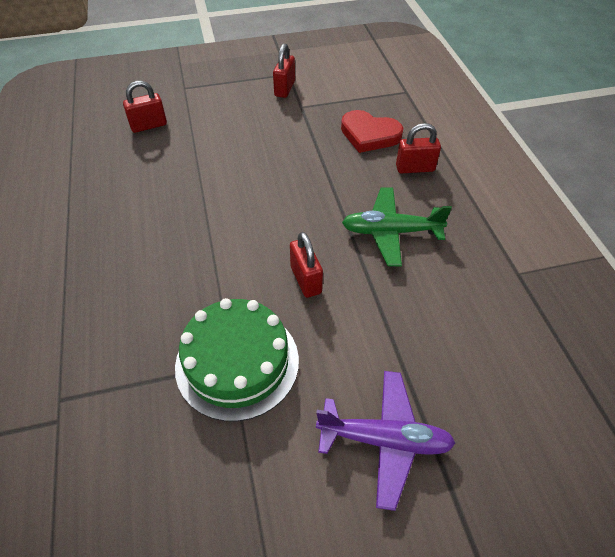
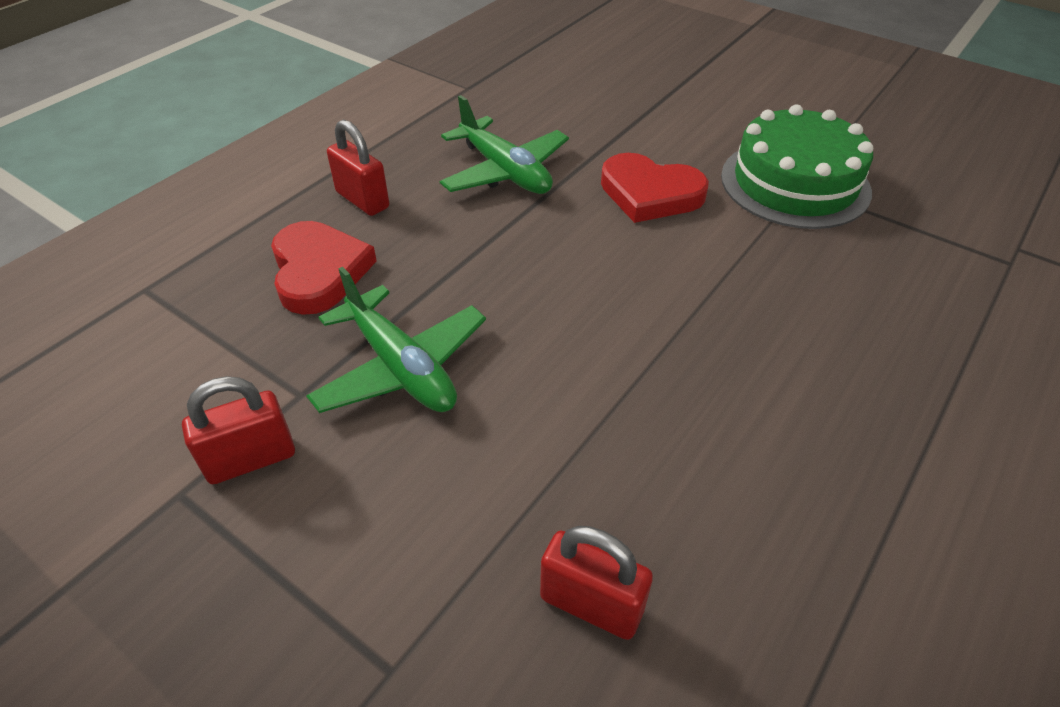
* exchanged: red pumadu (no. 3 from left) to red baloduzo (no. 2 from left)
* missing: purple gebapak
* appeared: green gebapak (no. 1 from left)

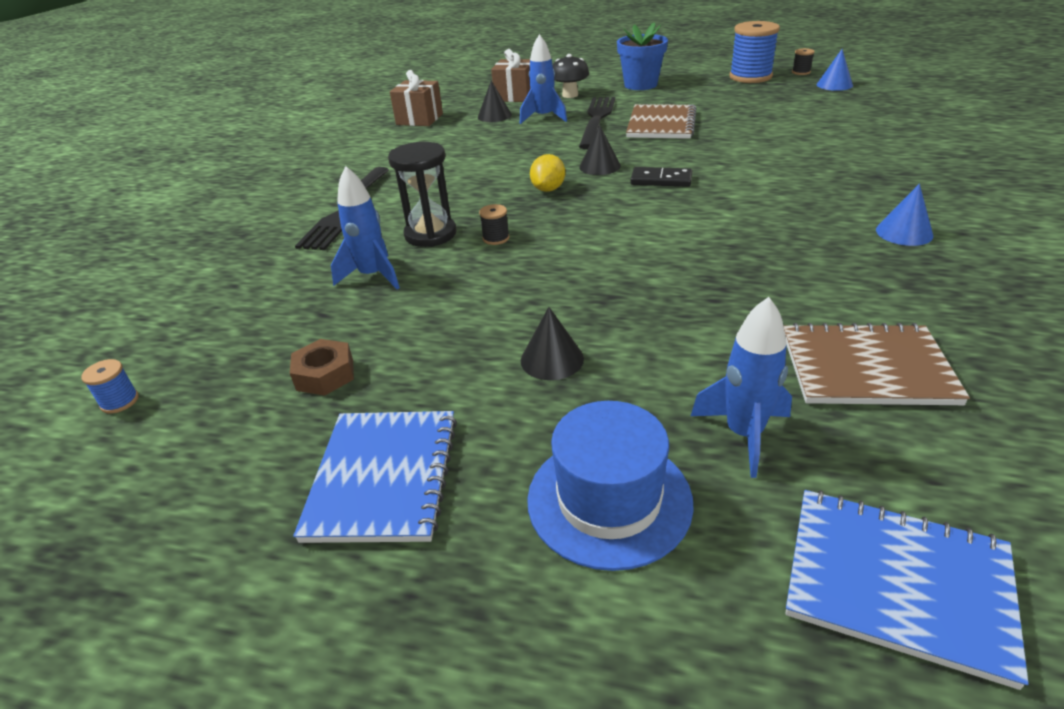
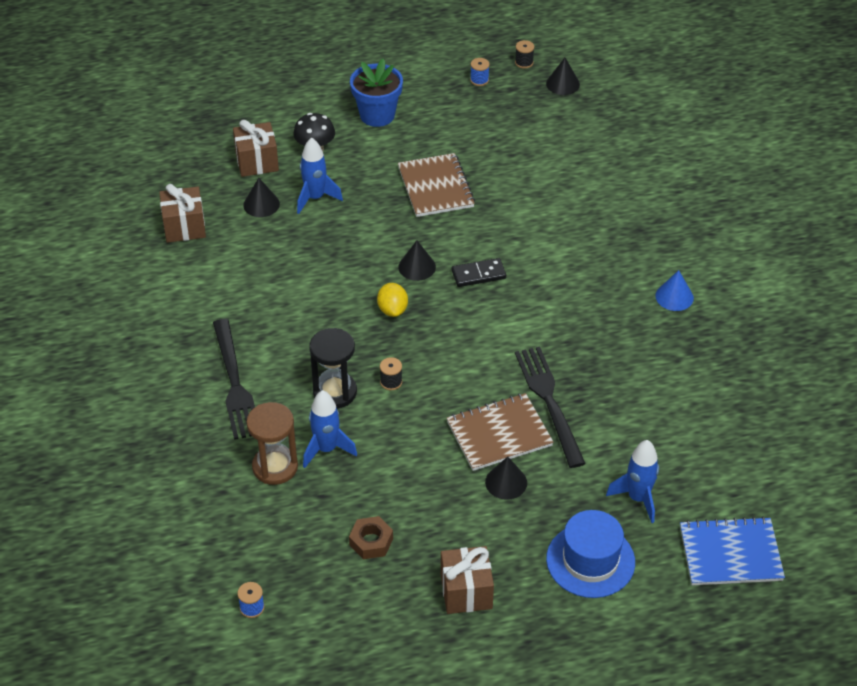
* exchanged: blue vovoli (no. 1 from left) to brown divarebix (no. 3 from left)
* relocated: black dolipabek (no. 2 from left)
* size: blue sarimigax (no. 2 from left) x0.44
* relocated: brown vovoli (no. 2 from left)
* colour: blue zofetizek (no. 1 from left) to black zofetizek (no. 4 from left)
* appeared: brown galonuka

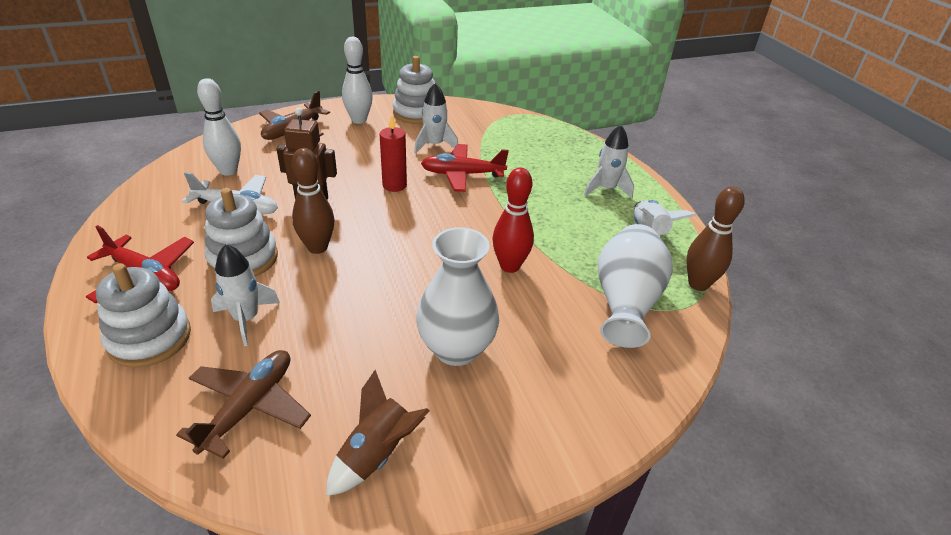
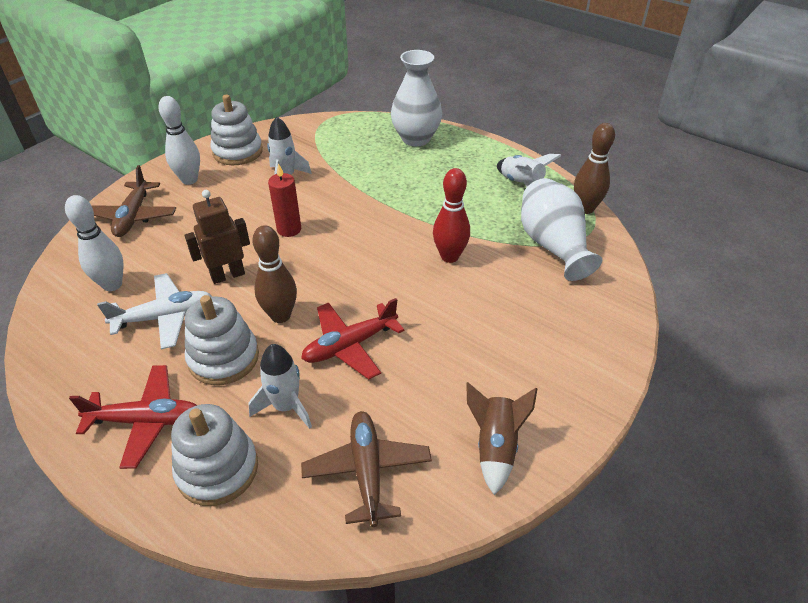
* relocated: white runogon (no. 1 from left)
* relocated: red gebapak (no. 2 from left)
* missing: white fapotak (no. 3 from left)

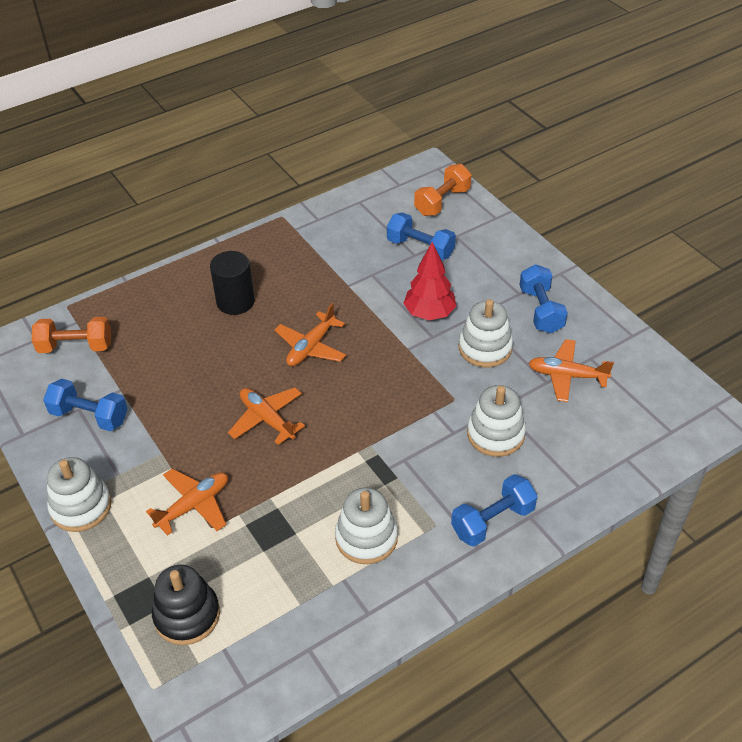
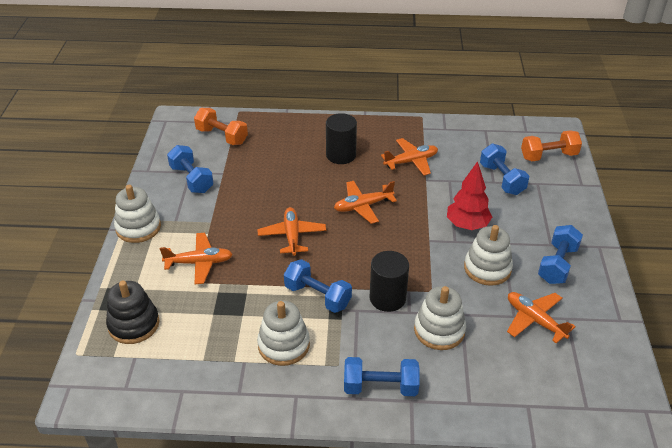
* appeared: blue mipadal (no. 2 from left)
* appeared: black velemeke (no. 2 from left)
* appeared: orange gebapak (no. 4 from left)

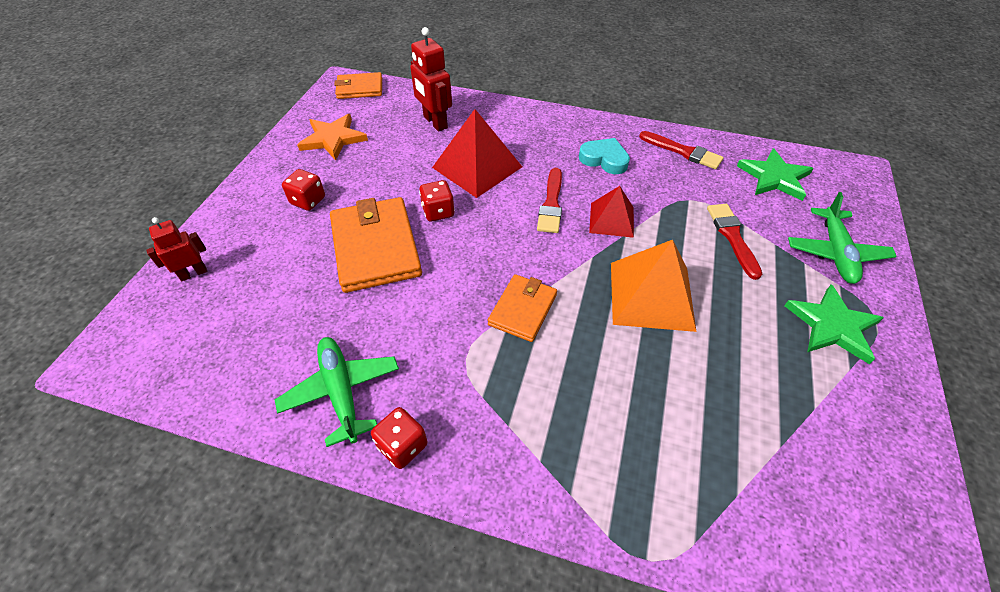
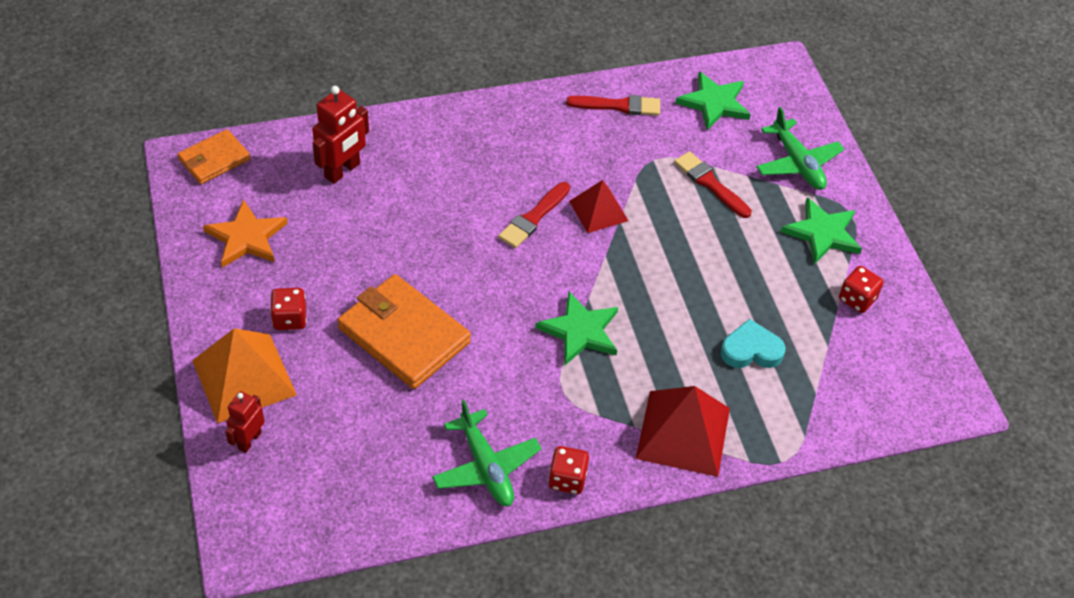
* spun: green gebapak (no. 1 from left) 150 degrees counterclockwise
* spun: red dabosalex (no. 2 from left) 75 degrees counterclockwise
* relocated: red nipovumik (no. 3 from left)
* relocated: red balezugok (no. 1 from left in the first image) to red balezugok (no. 2 from left)
* exchanged: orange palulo (no. 3 from left) to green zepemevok (no. 1 from left)
* spun: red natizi (no. 1 from left) 60 degrees clockwise
* relocated: turquoise baloduzo
* relocated: orange balezugok

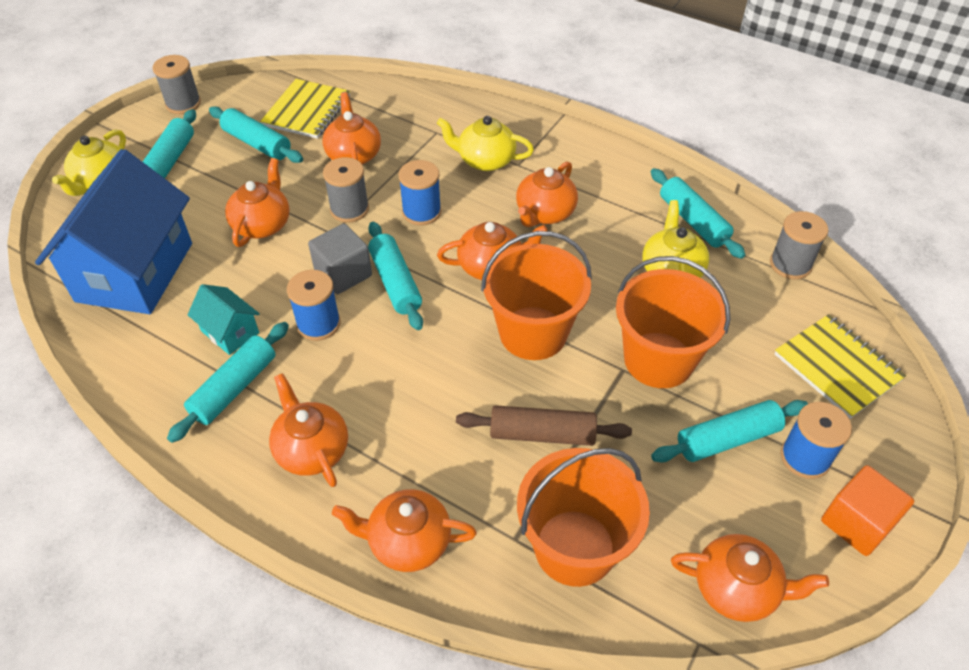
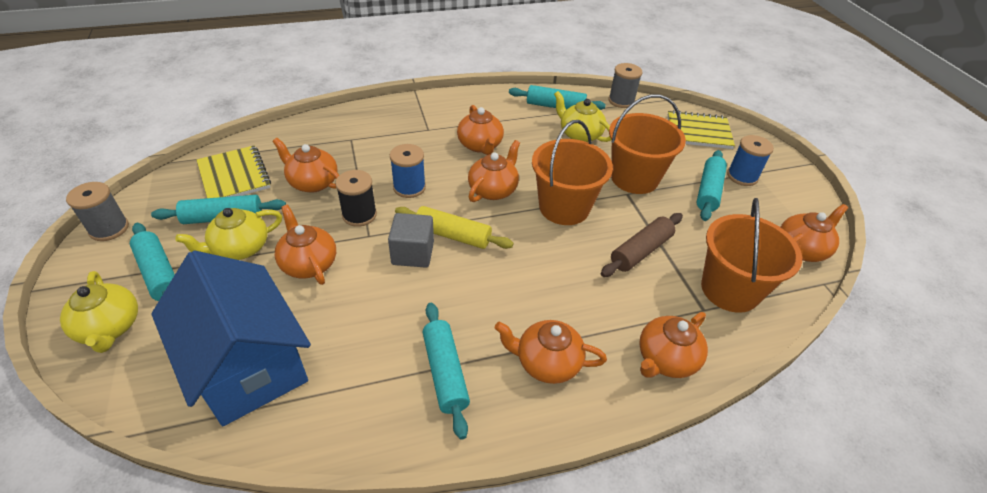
* missing: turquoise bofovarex
* missing: blue sarimigax (no. 1 from left)
* colour: grey sarimigax (no. 2 from left) to black sarimigax
* colour: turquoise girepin (no. 4 from left) to yellow girepin
* relocated: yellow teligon (no. 2 from left)
* missing: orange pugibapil

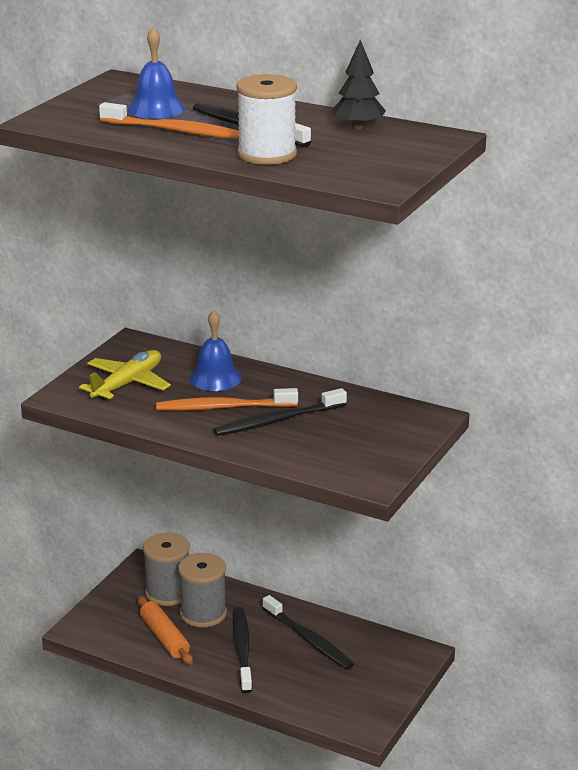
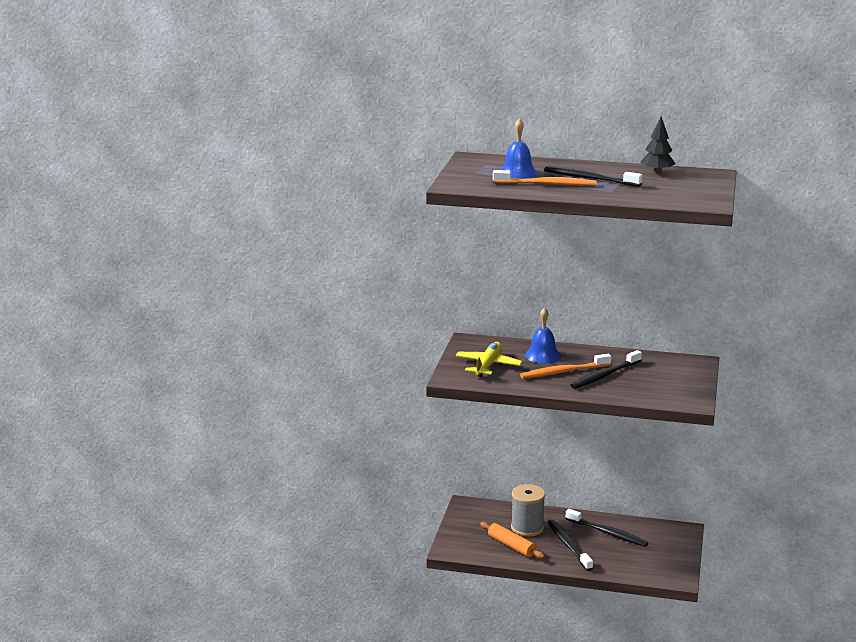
* missing: grey sarimigax (no. 1 from left)
* missing: white sarimigax

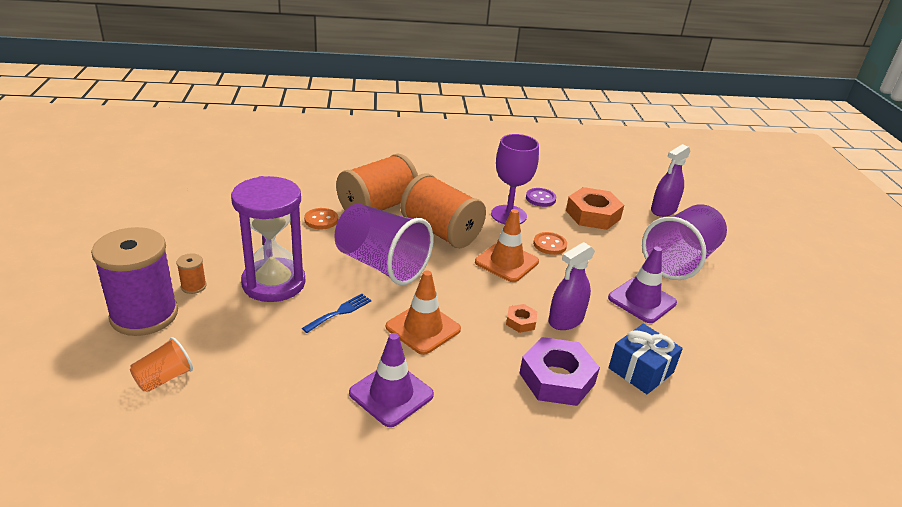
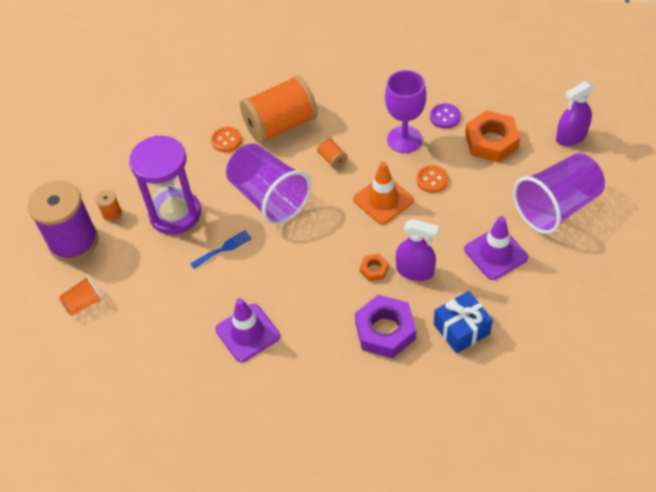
* missing: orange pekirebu (no. 1 from left)
* size: orange sarimigax (no. 3 from left) x0.40
* spun: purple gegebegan (no. 1 from left) 135 degrees counterclockwise

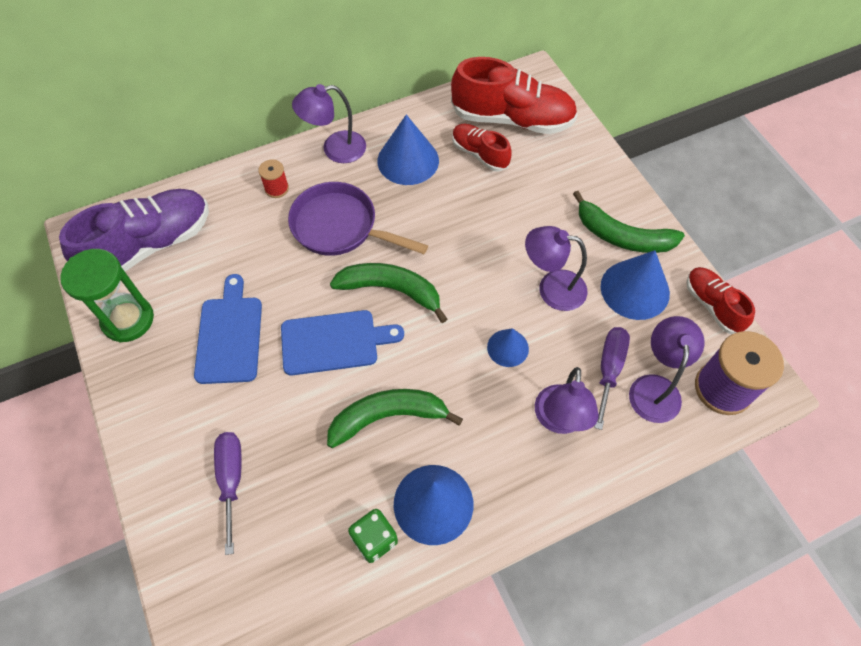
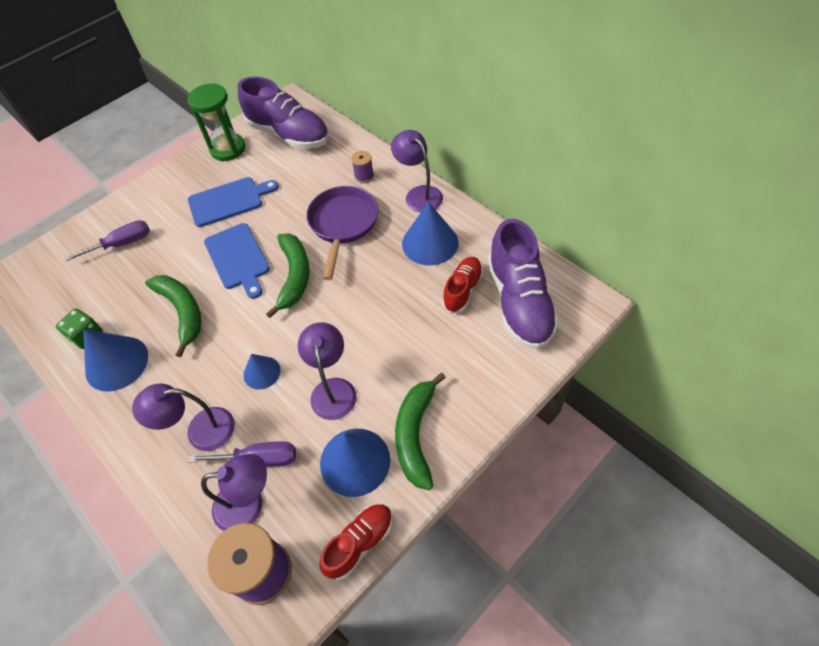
* colour: red sarimigax to purple sarimigax (no. 2 from left)
* colour: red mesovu (no. 2 from left) to purple mesovu (no. 2 from left)

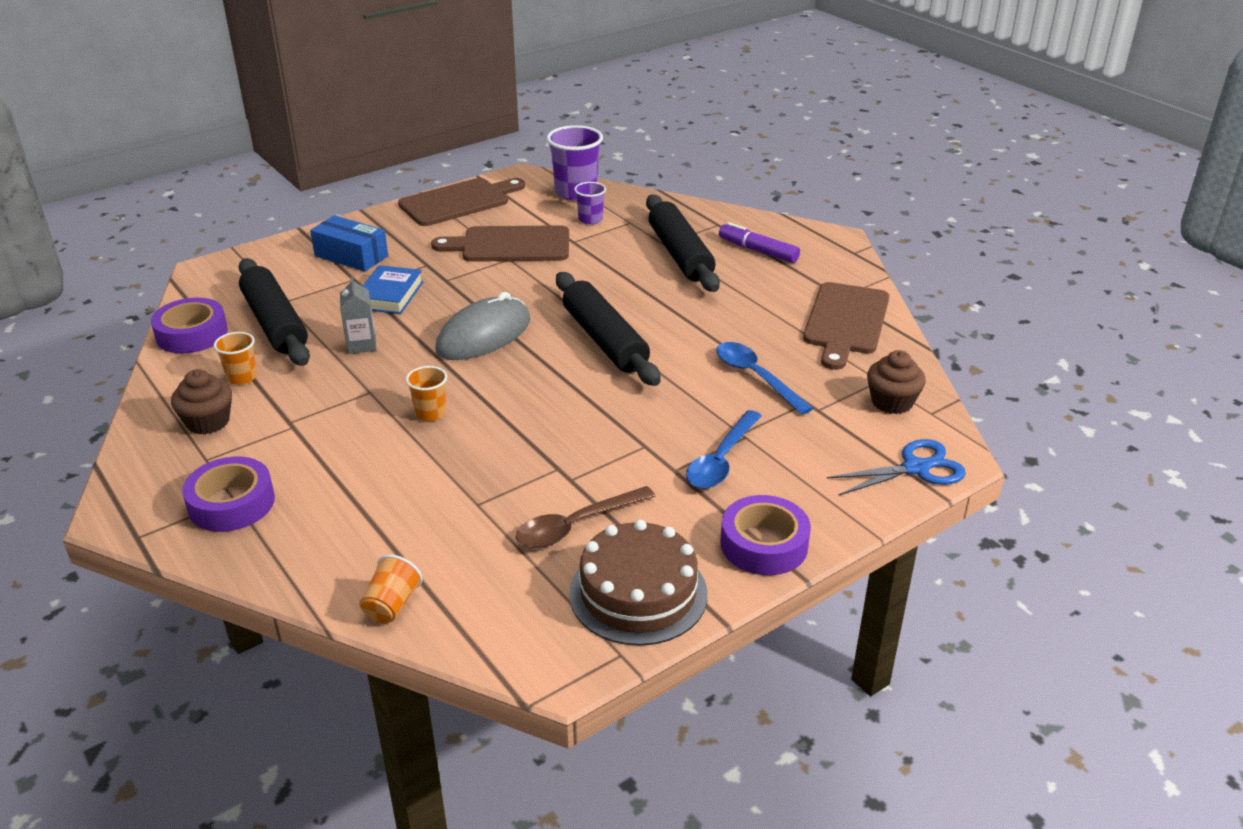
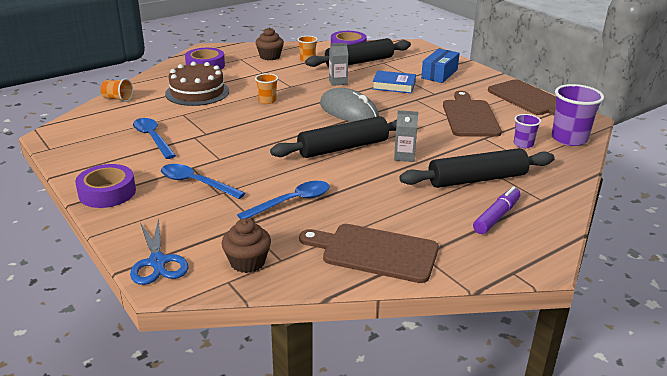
* colour: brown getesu to blue getesu (no. 1 from left)
* relocated: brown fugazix
* appeared: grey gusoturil (no. 2 from left)

